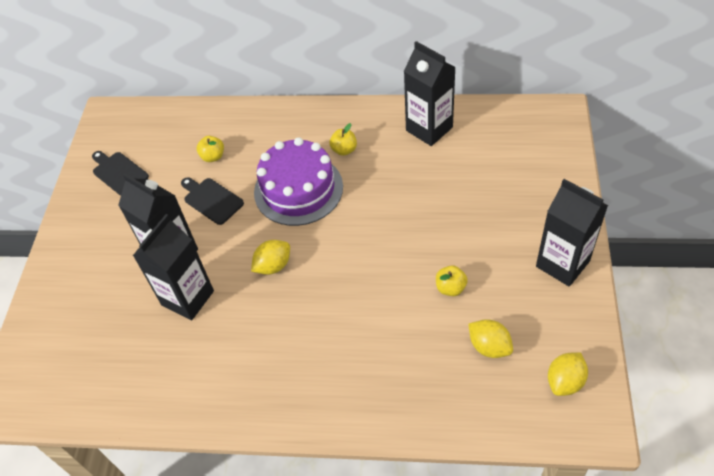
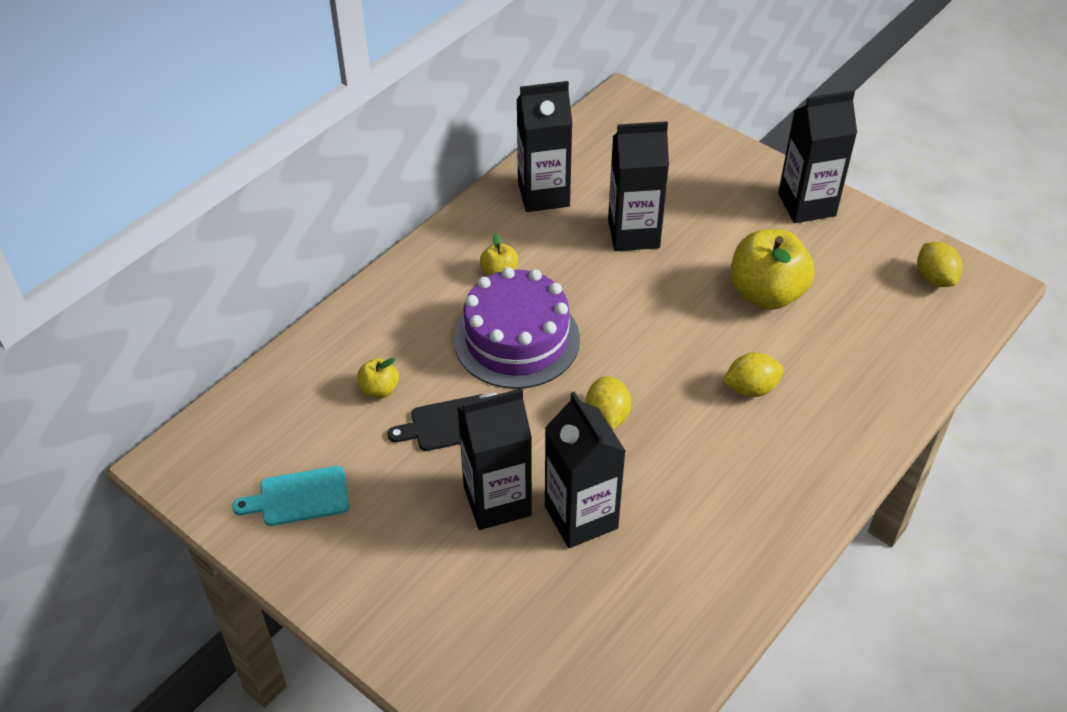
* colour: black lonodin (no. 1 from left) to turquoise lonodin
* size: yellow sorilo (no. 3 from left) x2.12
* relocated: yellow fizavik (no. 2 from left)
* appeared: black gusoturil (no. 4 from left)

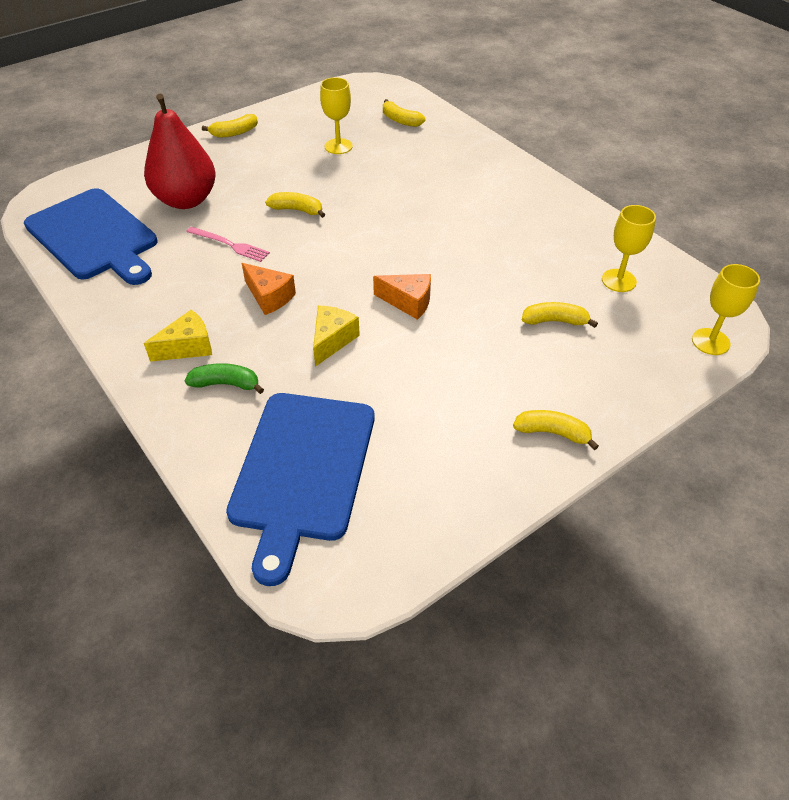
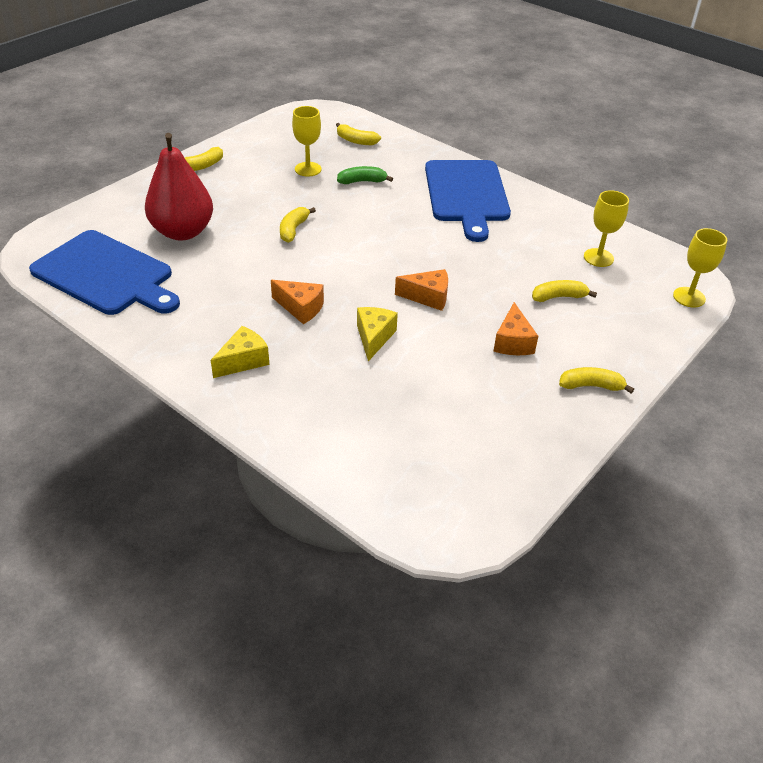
* relocated: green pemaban
* missing: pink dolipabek
* relocated: blue lonodin (no. 2 from left)
* spun: yellow pemaban (no. 2 from left) 75 degrees counterclockwise
* appeared: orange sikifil (no. 3 from left)

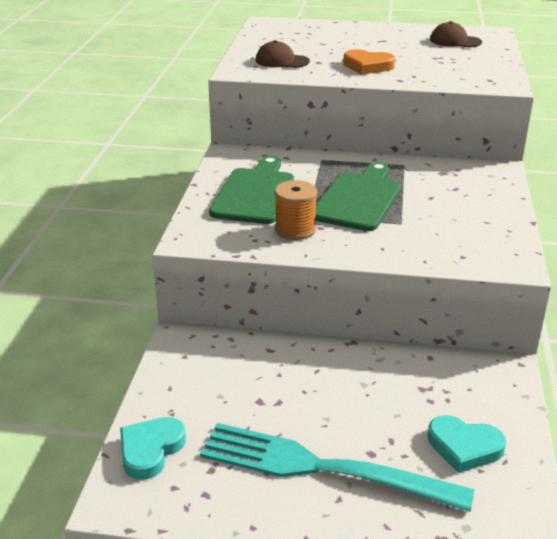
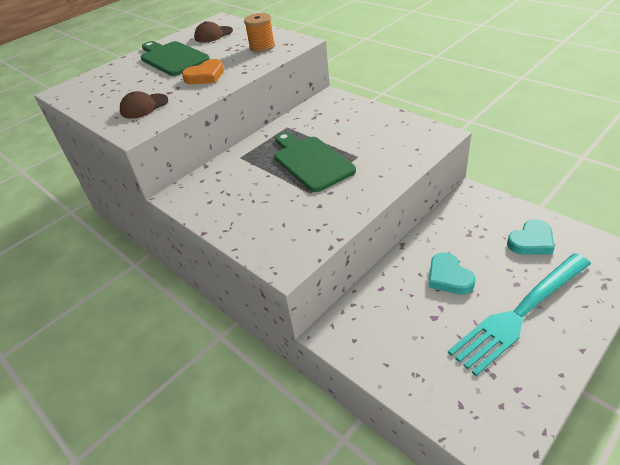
* relocated: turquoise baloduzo (no. 1 from left)
* relocated: green lonodin (no. 1 from left)
* relocated: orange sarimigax

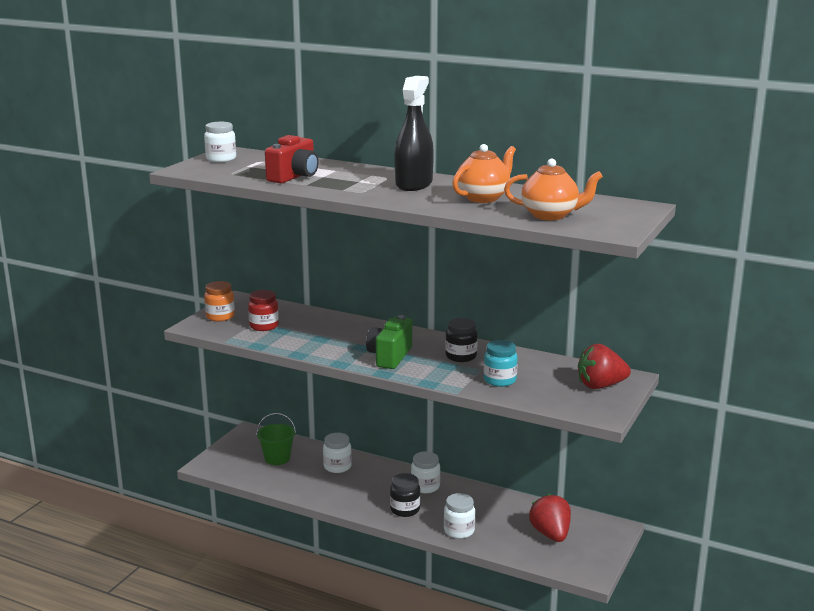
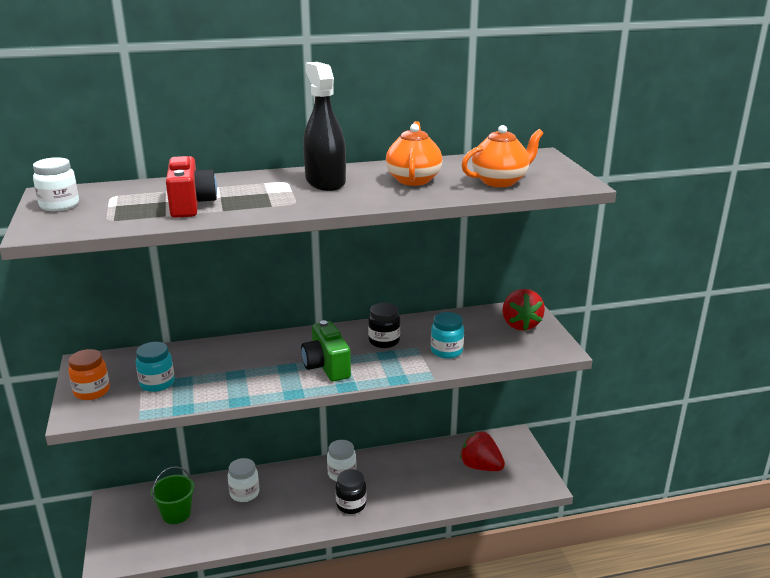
* colour: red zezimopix to turquoise zezimopix (no. 1 from left)
* missing: white zezimopix (no. 4 from left)
* spun: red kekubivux (no. 2 from left) 45 degrees counterclockwise

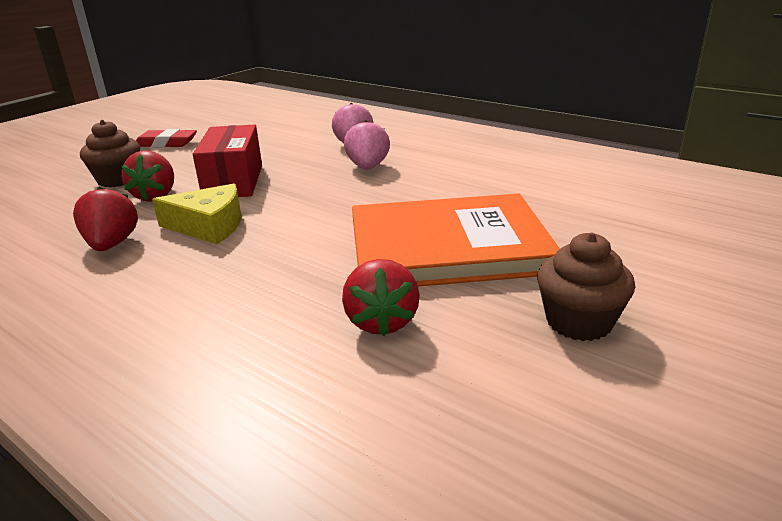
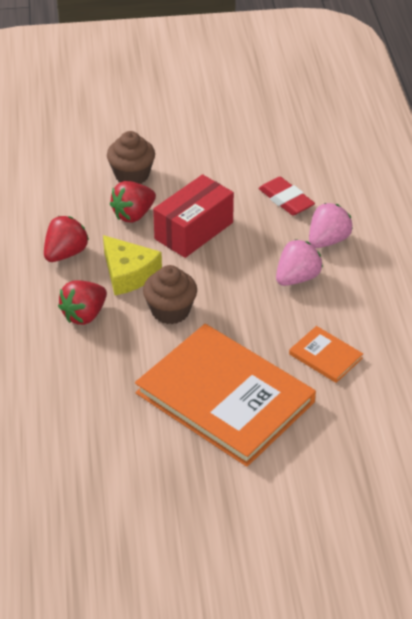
* relocated: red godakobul
* relocated: red kekubivux (no. 3 from left in the first image) to red kekubivux (no. 2 from left)
* relocated: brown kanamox (no. 2 from left)
* appeared: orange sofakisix (no. 2 from left)

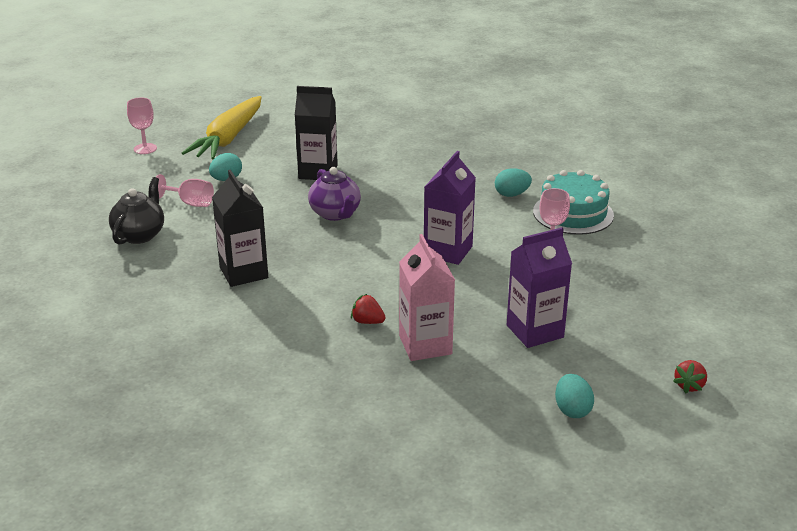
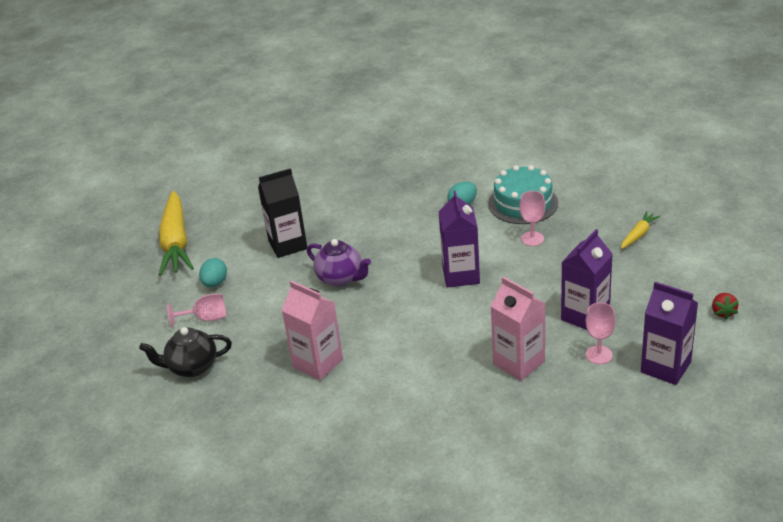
* spun: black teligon 90 degrees counterclockwise
* relocated: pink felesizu (no. 1 from left in the first image) to pink felesizu (no. 3 from left)
* colour: black gusoturil (no. 1 from left) to pink gusoturil (no. 1 from left)
* missing: red kekubivux (no. 1 from left)
* exchanged: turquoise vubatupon (no. 3 from left) to purple gusoturil (no. 3 from left)
* appeared: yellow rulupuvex (no. 2 from left)

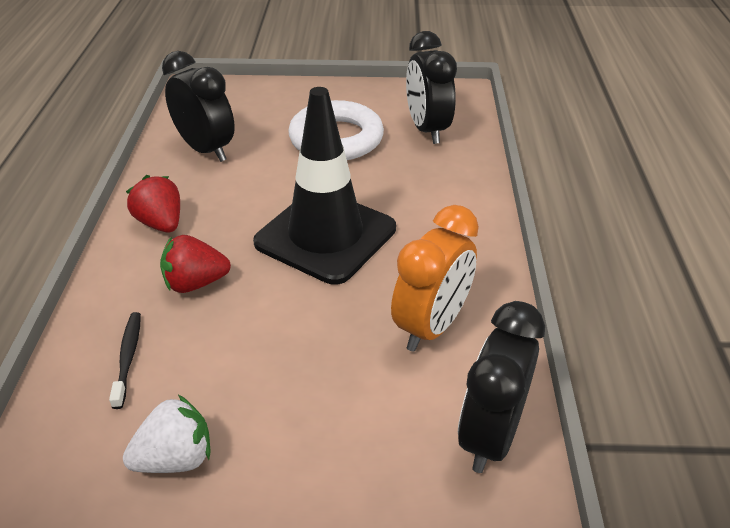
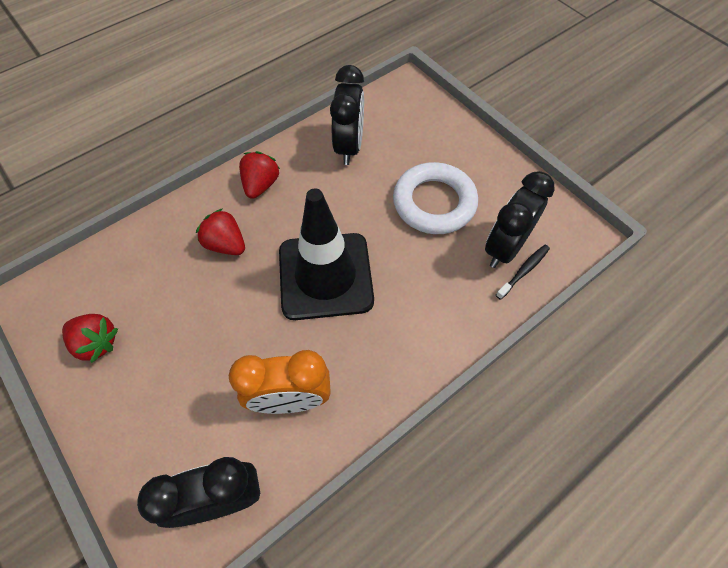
* relocated: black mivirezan
* colour: white kekubivux to red kekubivux (no. 1 from left)

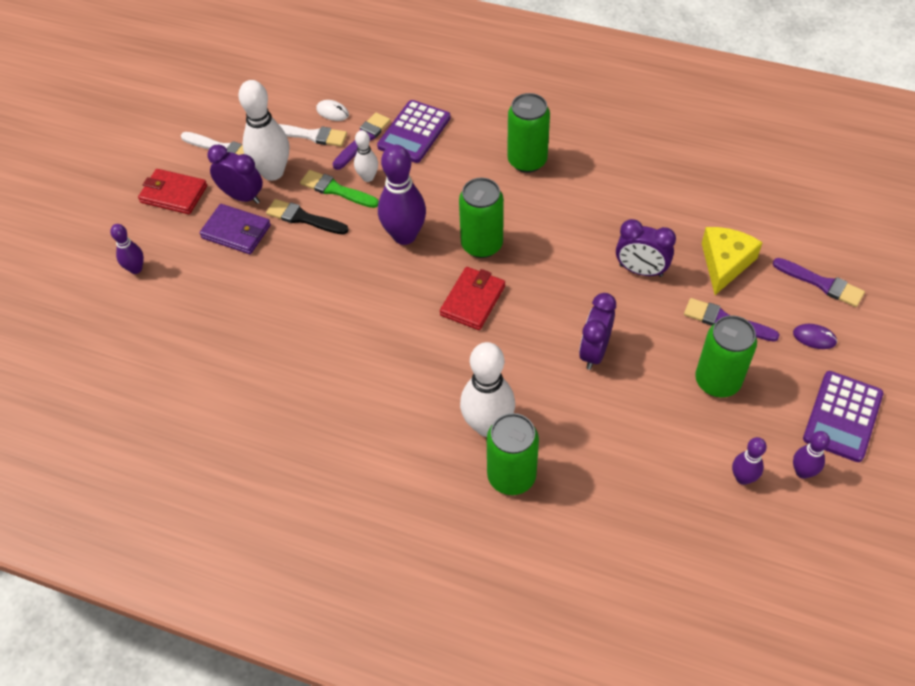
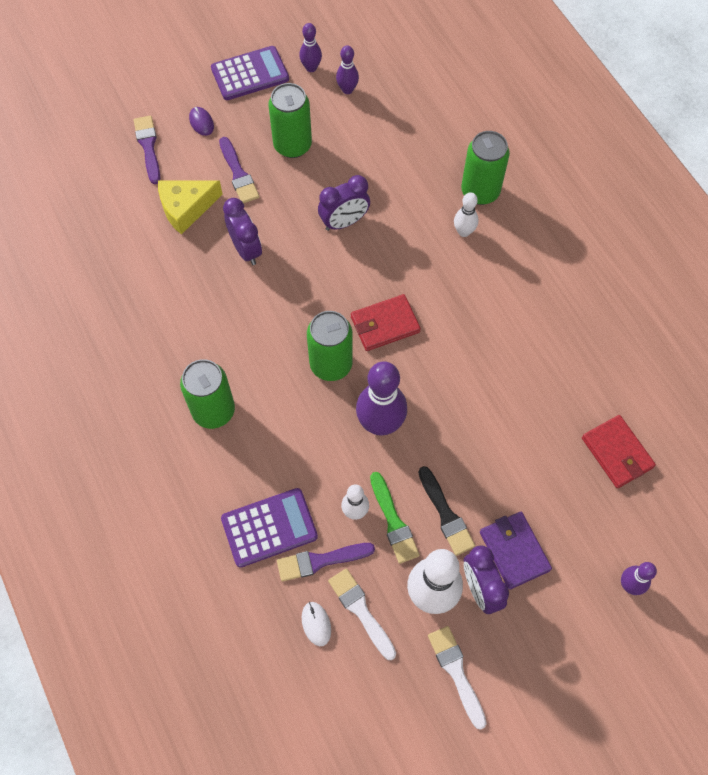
* relocated: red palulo (no. 1 from left in the first image) to red palulo (no. 2 from left)
* size: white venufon (no. 3 from left) x0.53

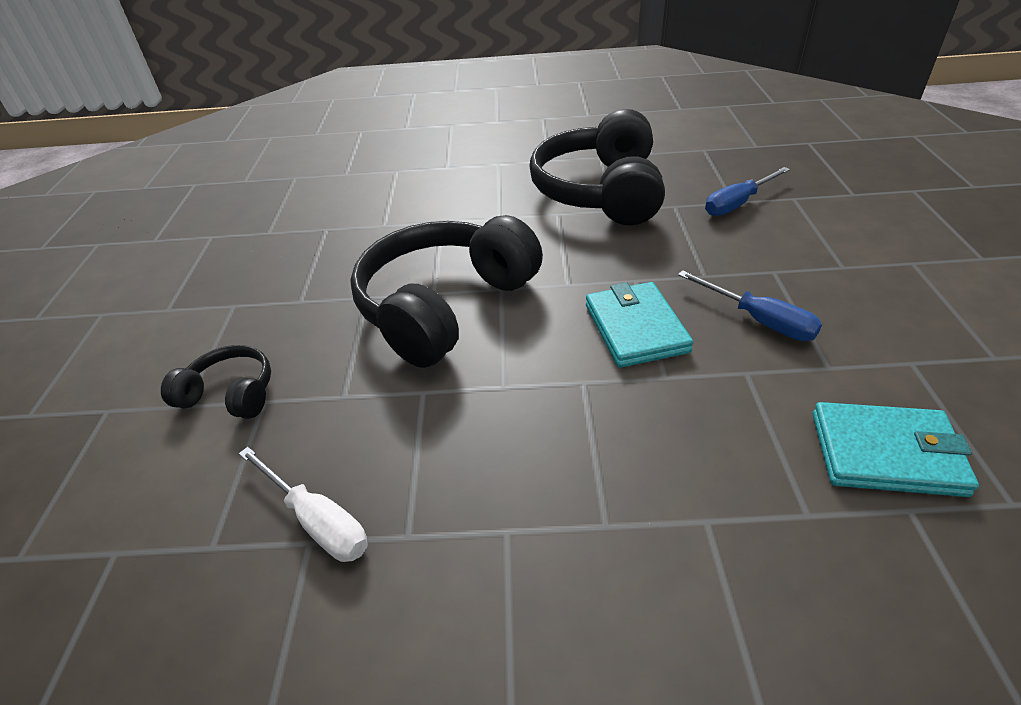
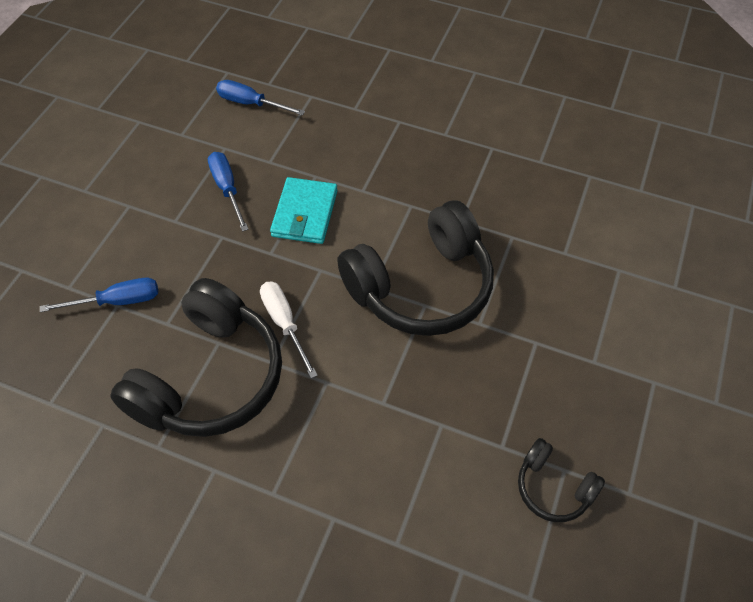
* relocated: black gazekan (no. 1 from left in the first image) to black gazekan (no. 3 from left)
* relocated: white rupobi
* exchanged: turquoise palulo (no. 2 from left) to blue rupobi (no. 3 from left)

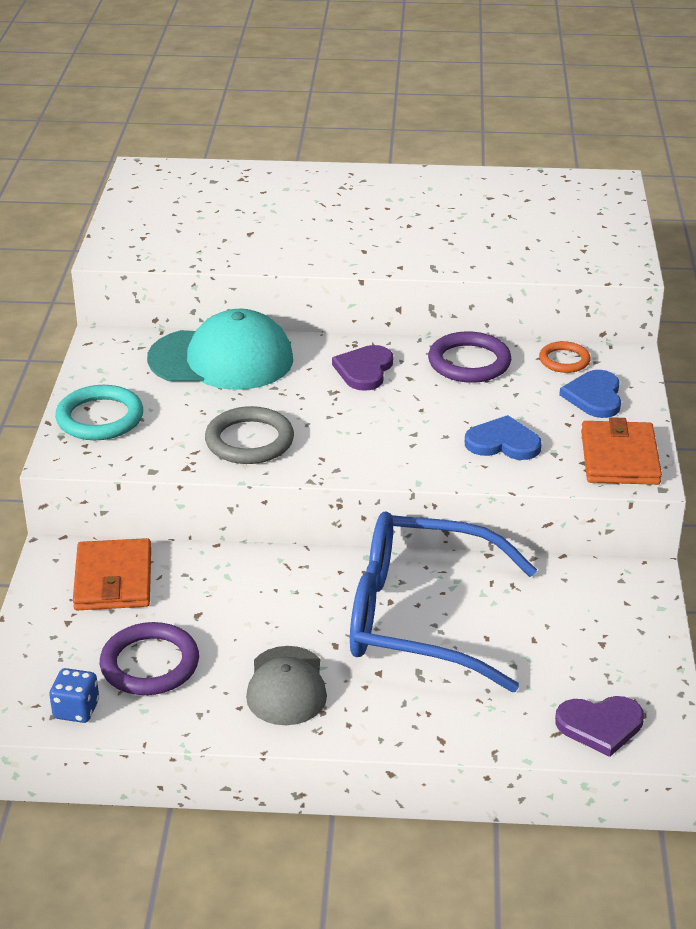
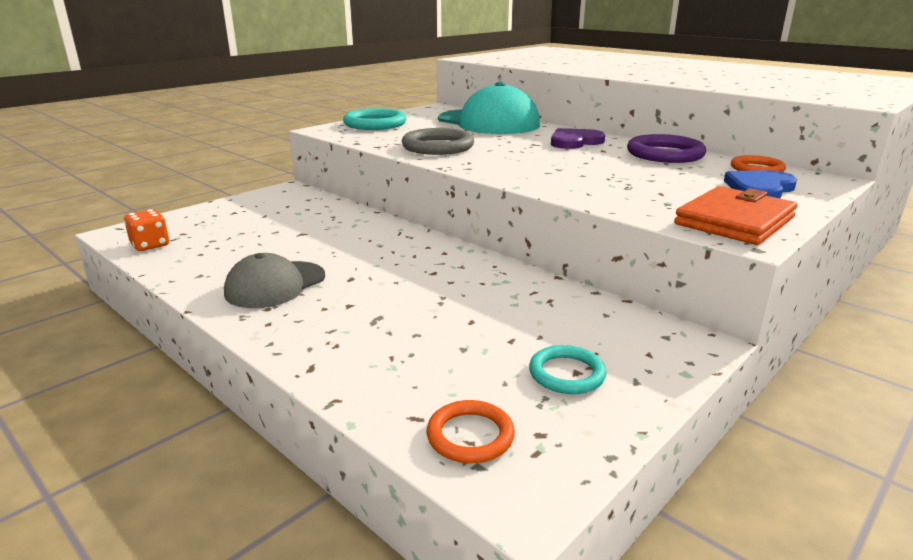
* colour: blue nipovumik to orange nipovumik
* missing: orange palulo (no. 1 from left)
* missing: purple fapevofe (no. 1 from left)
* missing: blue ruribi
* missing: blue baloduzo (no. 1 from left)
* exchanged: purple baloduzo (no. 2 from left) to orange fapevofe (no. 1 from left)
* appeared: turquoise fapevofe (no. 2 from left)

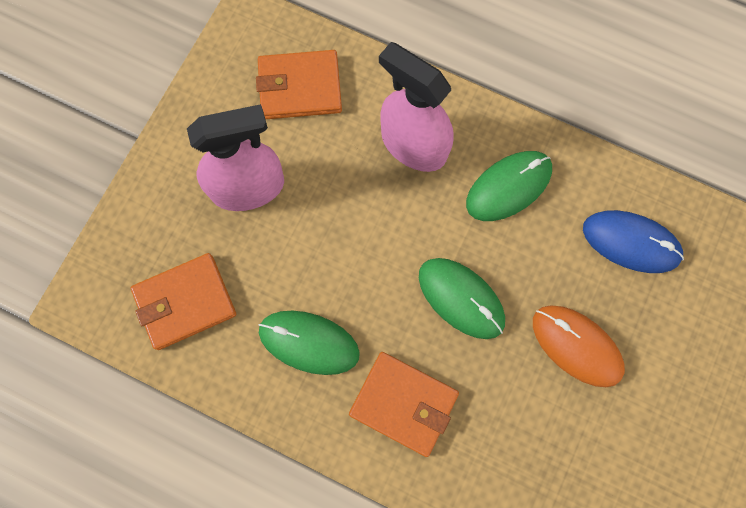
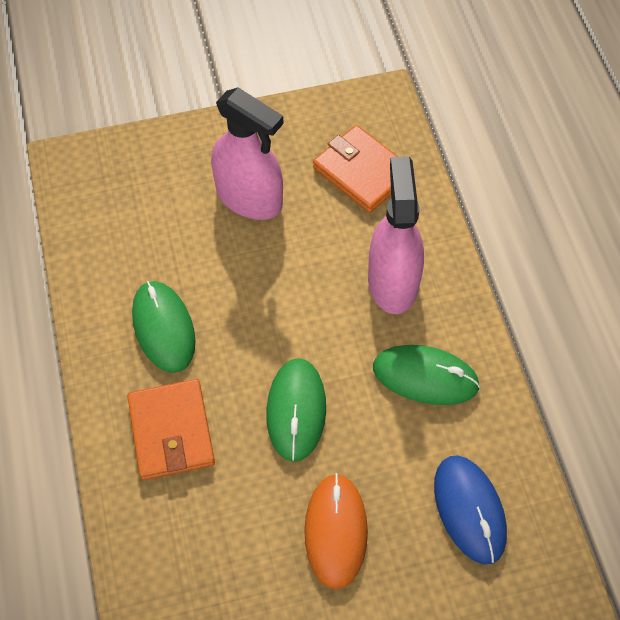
* missing: orange palulo (no. 1 from left)

